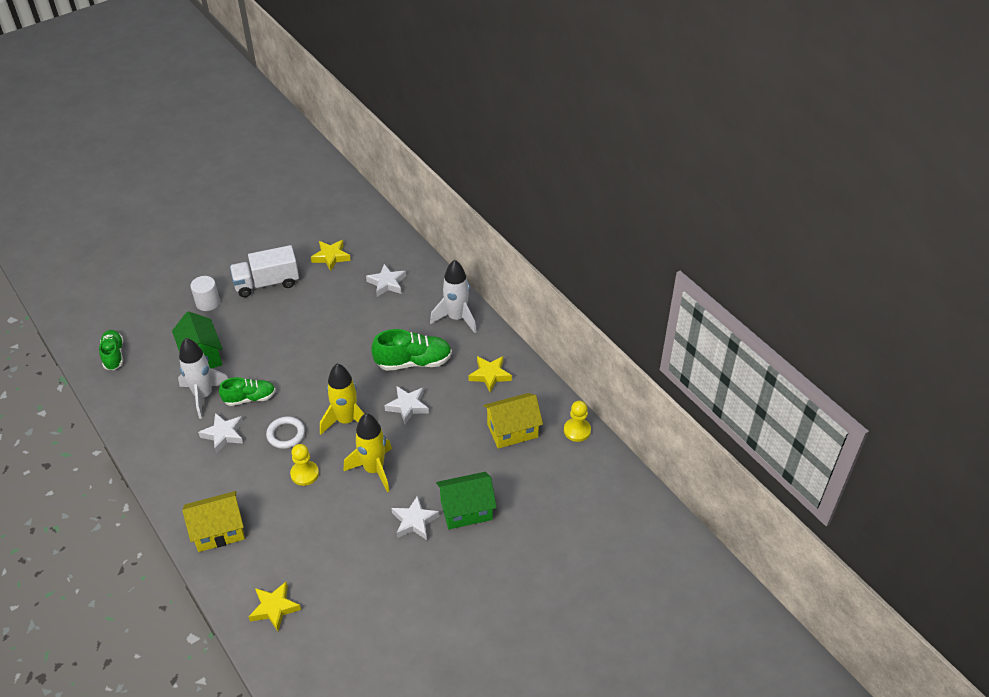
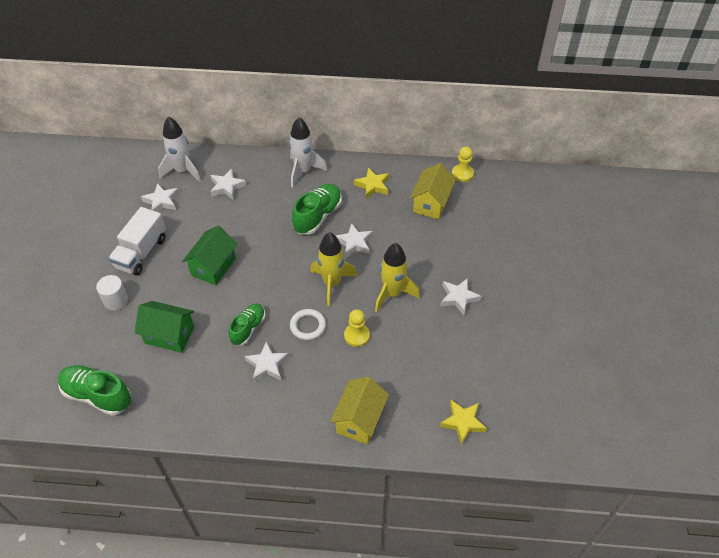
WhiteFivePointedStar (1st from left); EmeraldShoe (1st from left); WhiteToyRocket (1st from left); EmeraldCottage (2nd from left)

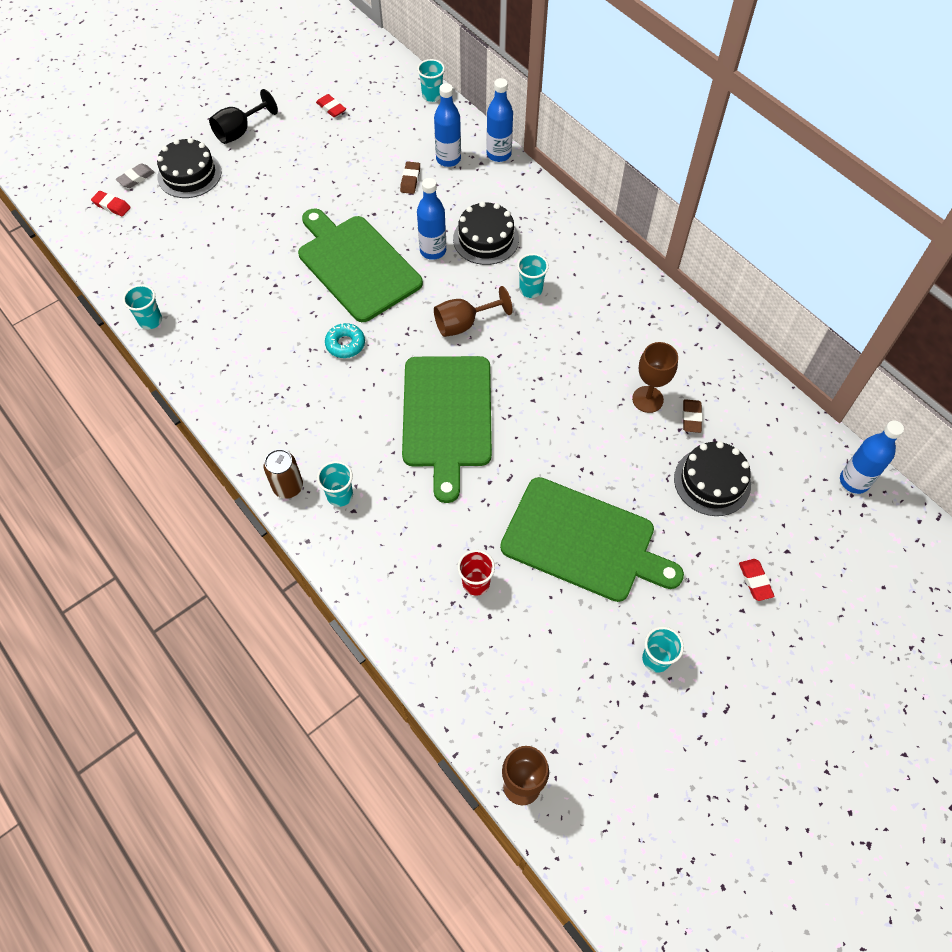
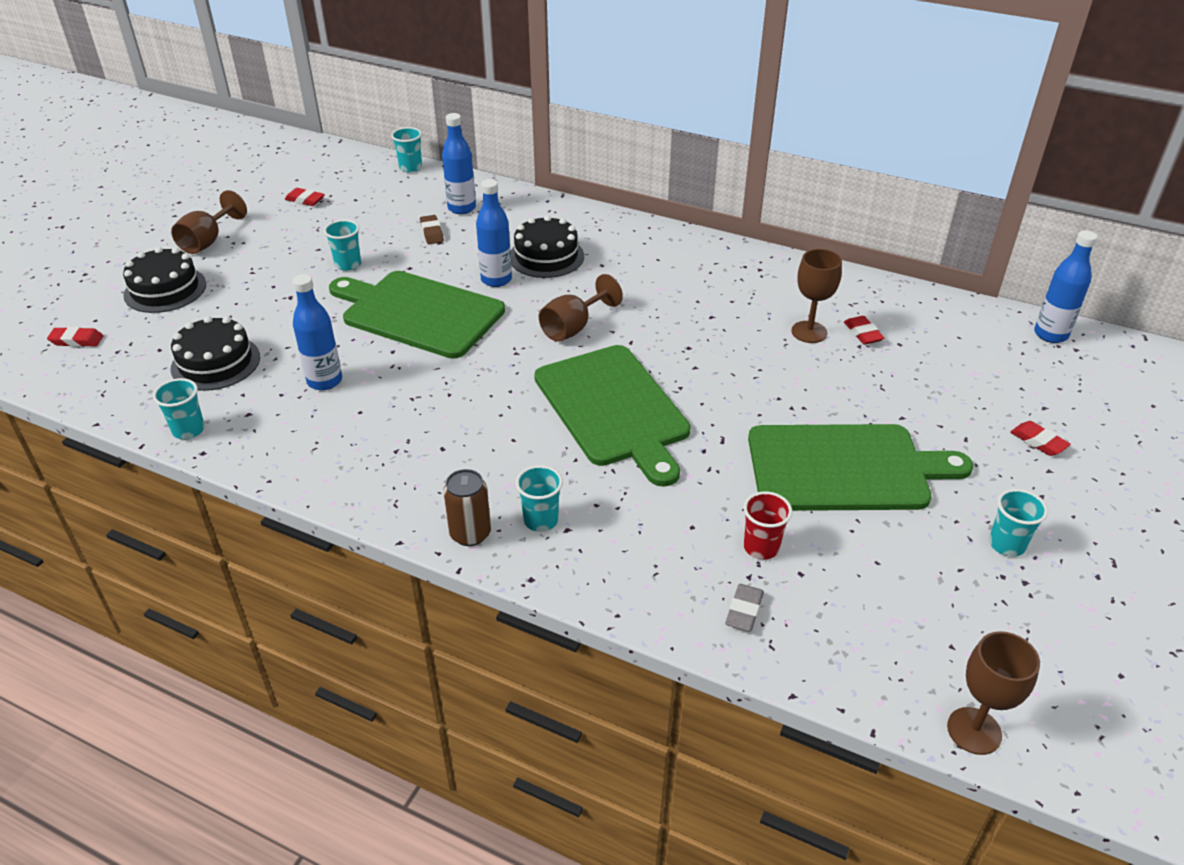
BlueDrinkBottle (1st from left); BrownWineGlass (1st from left); GreyPencilEraser; AquaBeaker (2nd from left); AquaDoughnut; ScarletPencilEraser (3rd from left); EbonyCake (2nd from left)

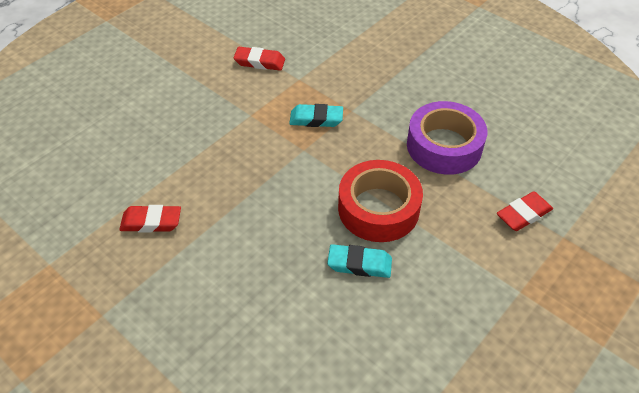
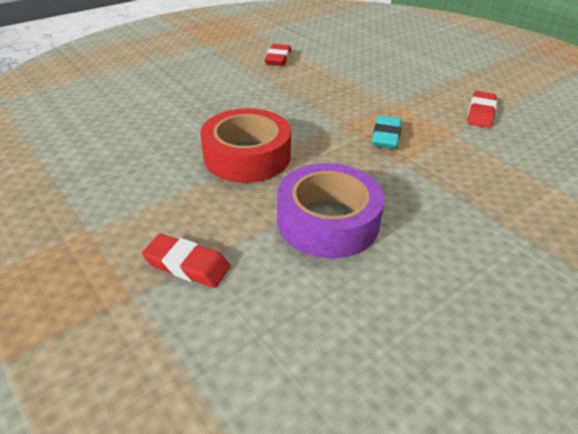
ScarletPencilEraser (1st from left); AquaPencilEraser (2nd from left in the first image)

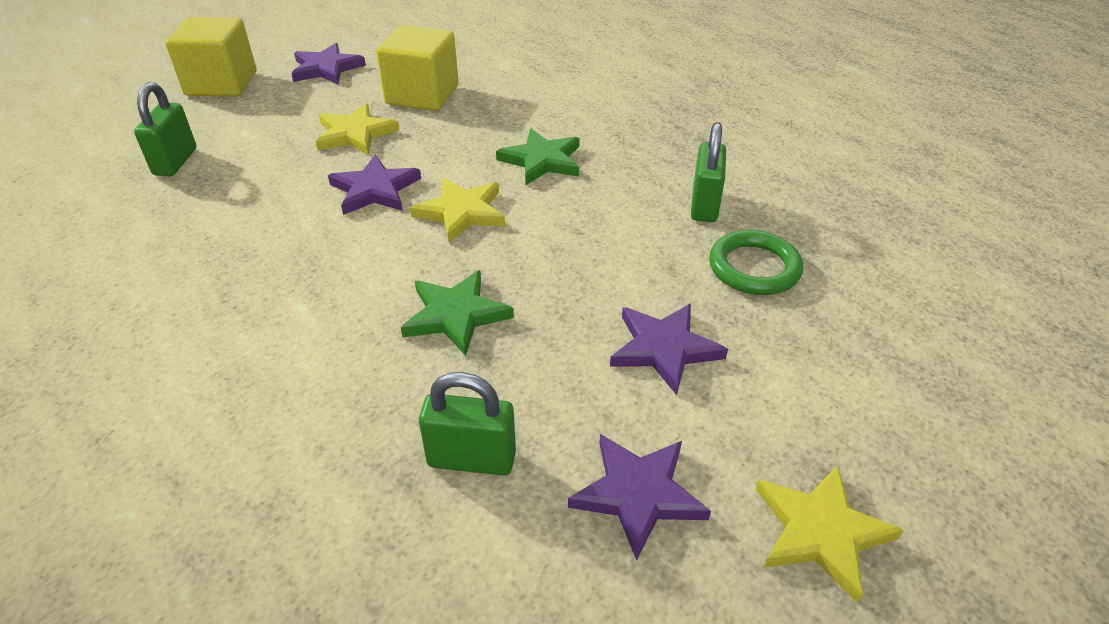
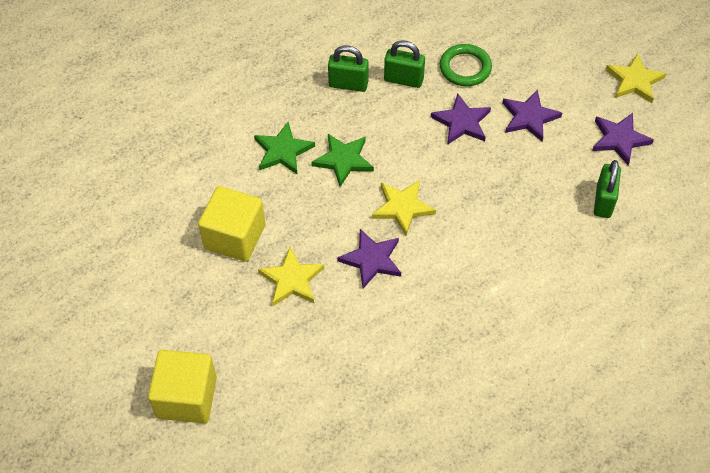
VioletFivePointedStar (2nd from left); EmeraldSmallLock (1st from left); EmeraldFivePointedStar (1st from left)

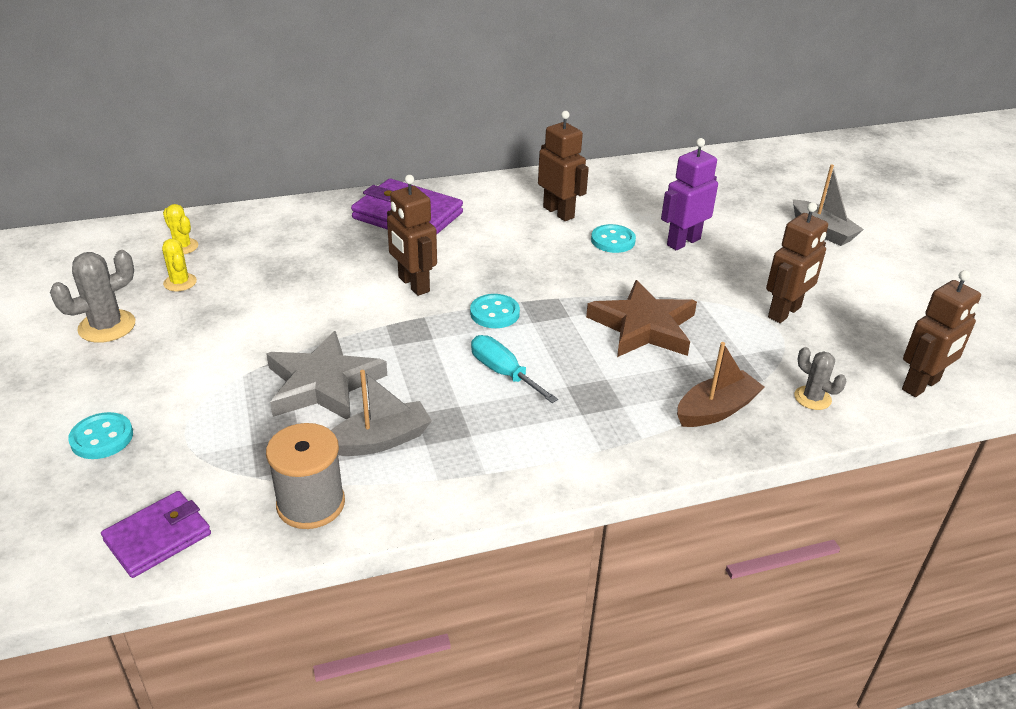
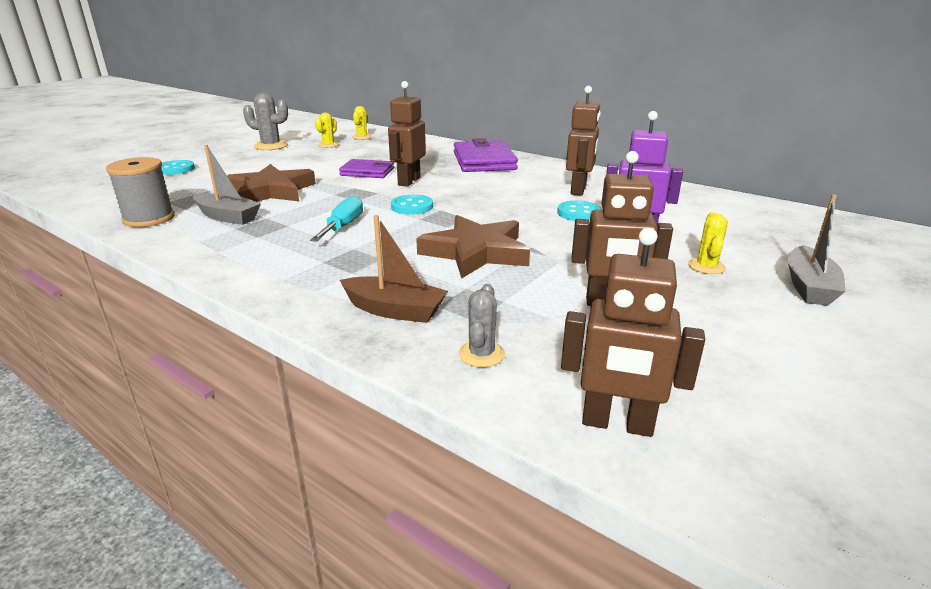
BrownFivePointedStar (1st from left); VioletWallet (1st from left); YellowCactus (3rd from left)

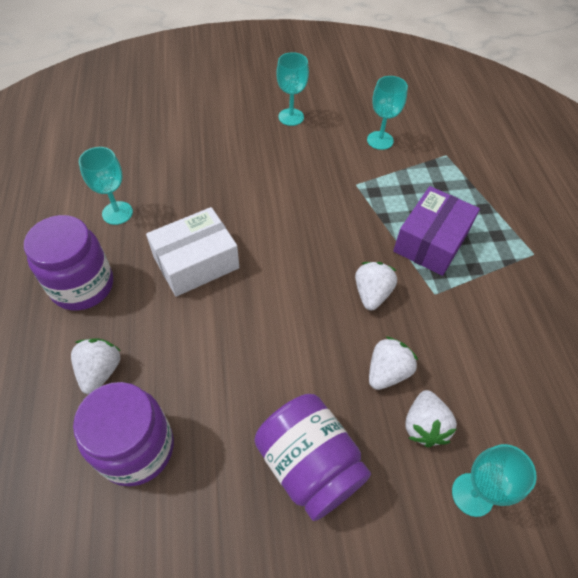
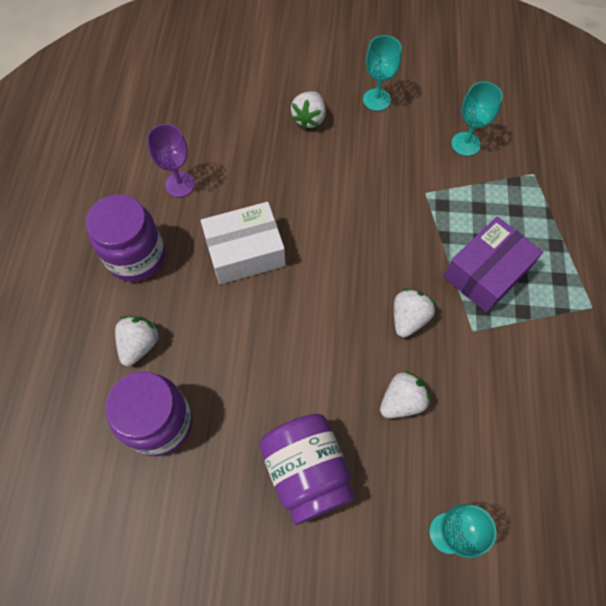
VioletWineGlass; WhiteStrawberry (2nd from left)

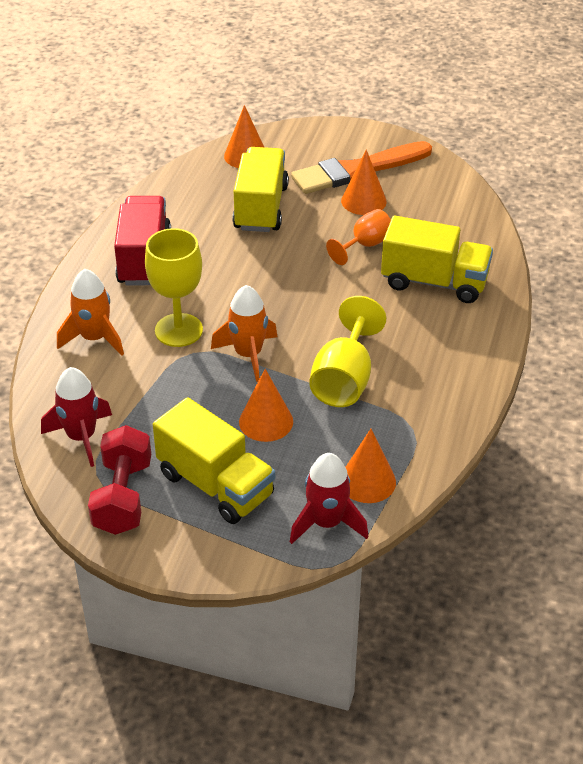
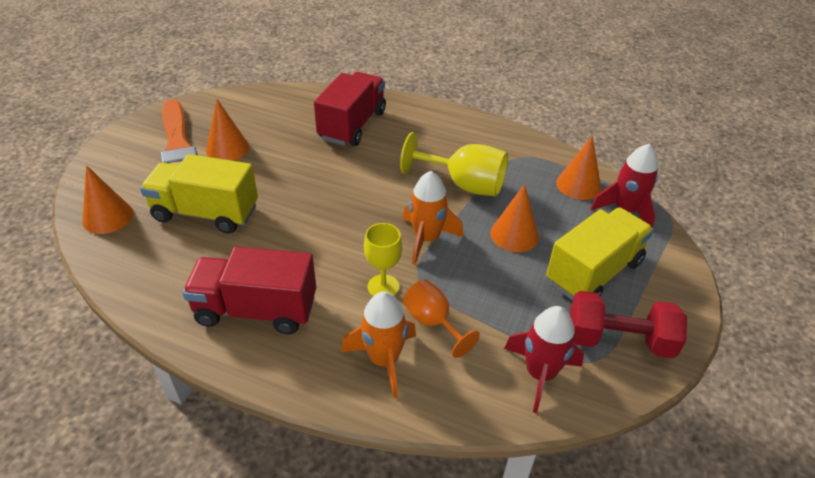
BrightOrangeWineGlass; ScarletLorry (2nd from left); YellowWineGlass (1st from left)

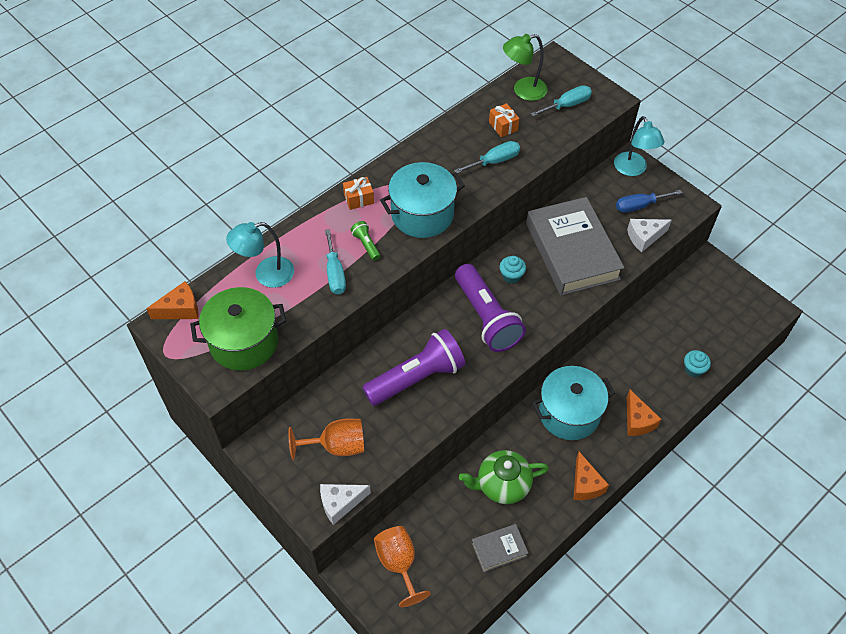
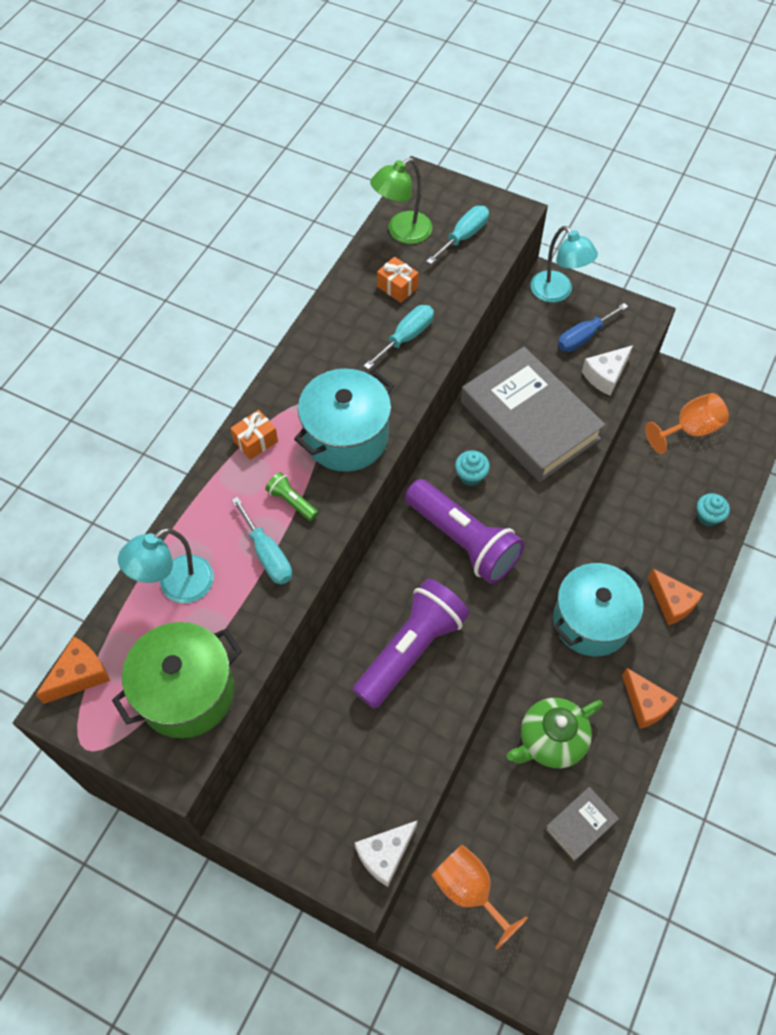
BrightOrangeWineGlass (2nd from left)

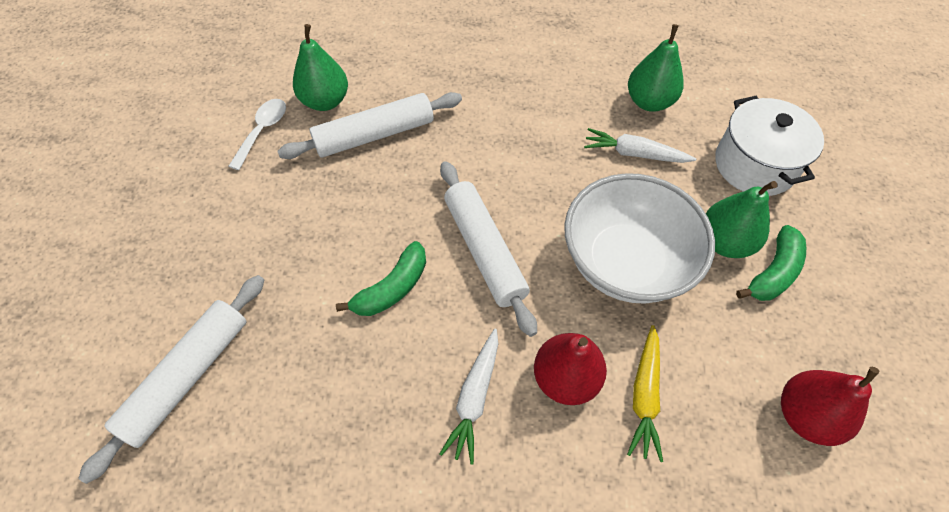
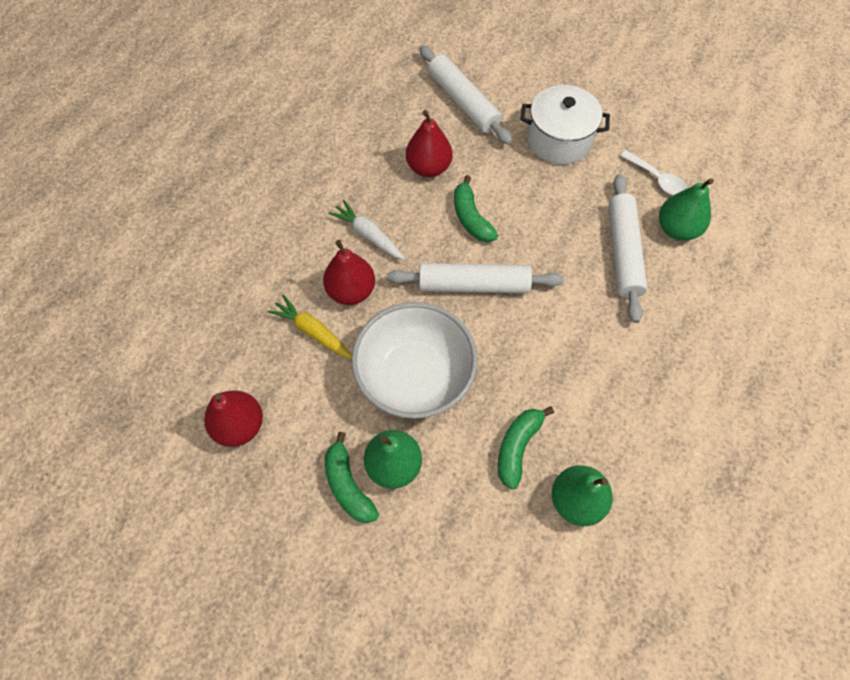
WhiteStockpot; EmeraldBananaFruit (3rd from left); ScarletPearFruit (3rd from left)

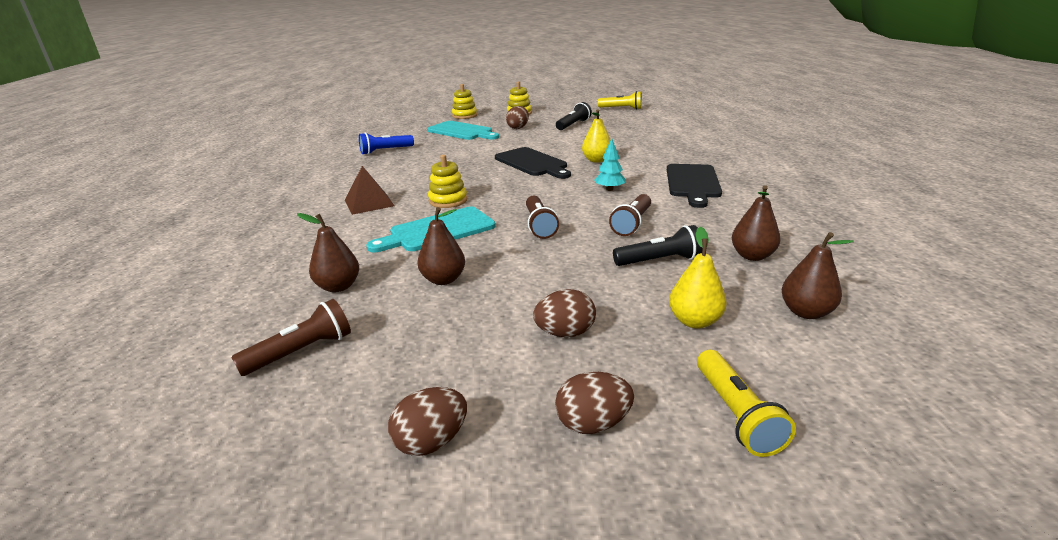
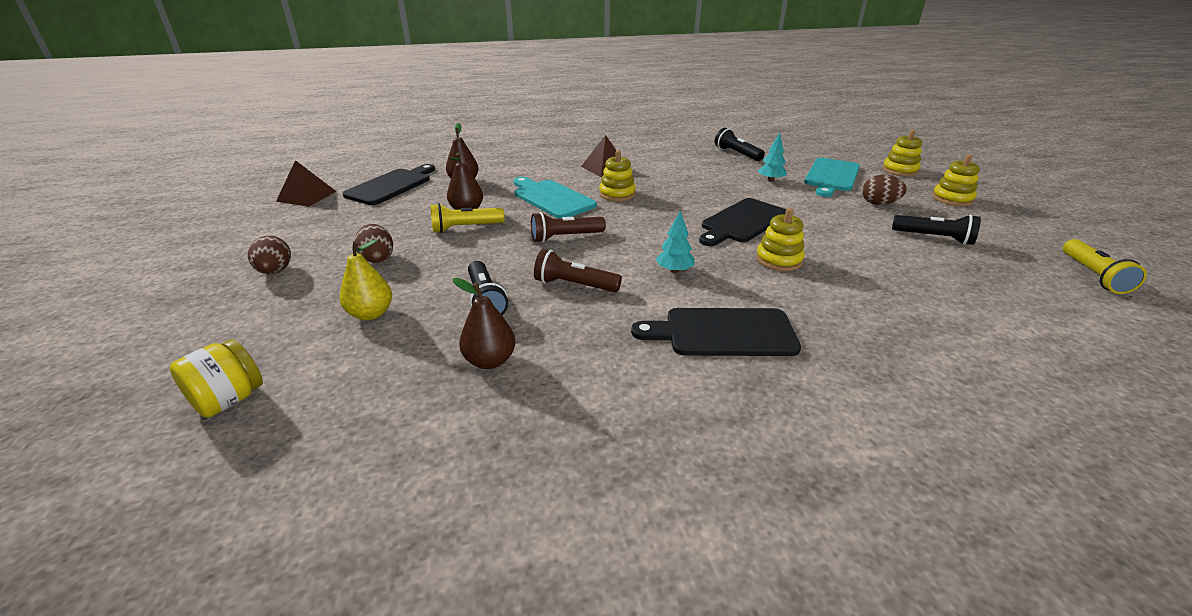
YellowRingStacker (2nd from left); EbonyTorch (2nd from left); BrownPearFruit (4th from left in the first image); EbonyBreadBoard (1st from left); YellowTorch (1st from left); BrownEgg (1st from left in the first image); AquaFirTree (2nd from left); BrownPyramidShape (1st from left); YellowJar

